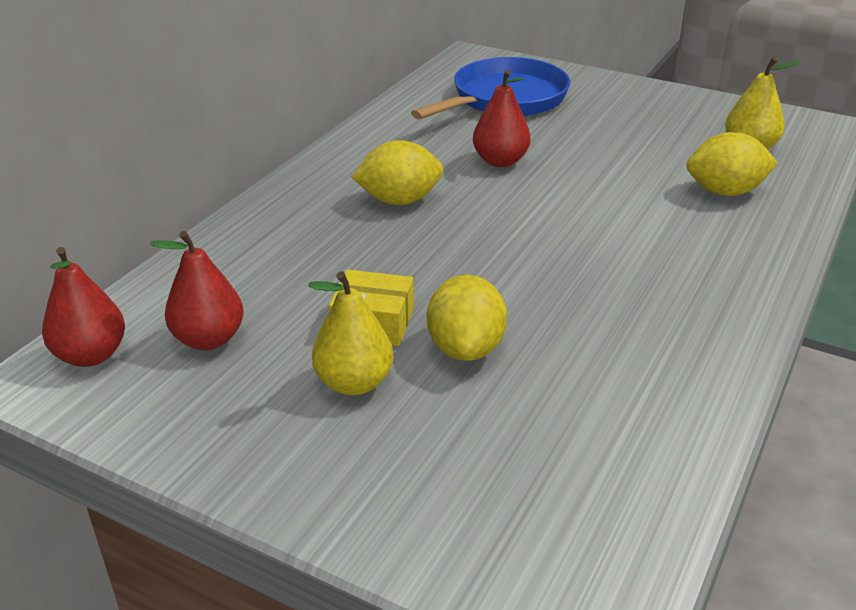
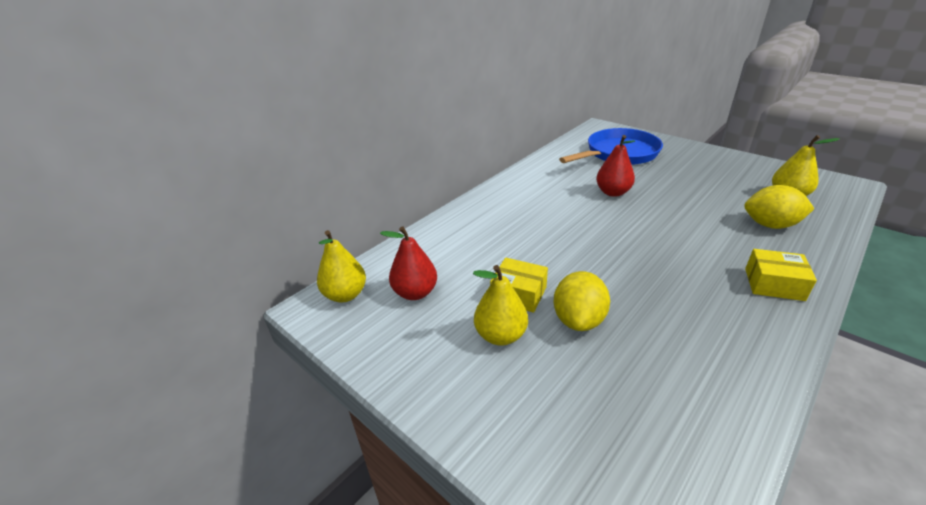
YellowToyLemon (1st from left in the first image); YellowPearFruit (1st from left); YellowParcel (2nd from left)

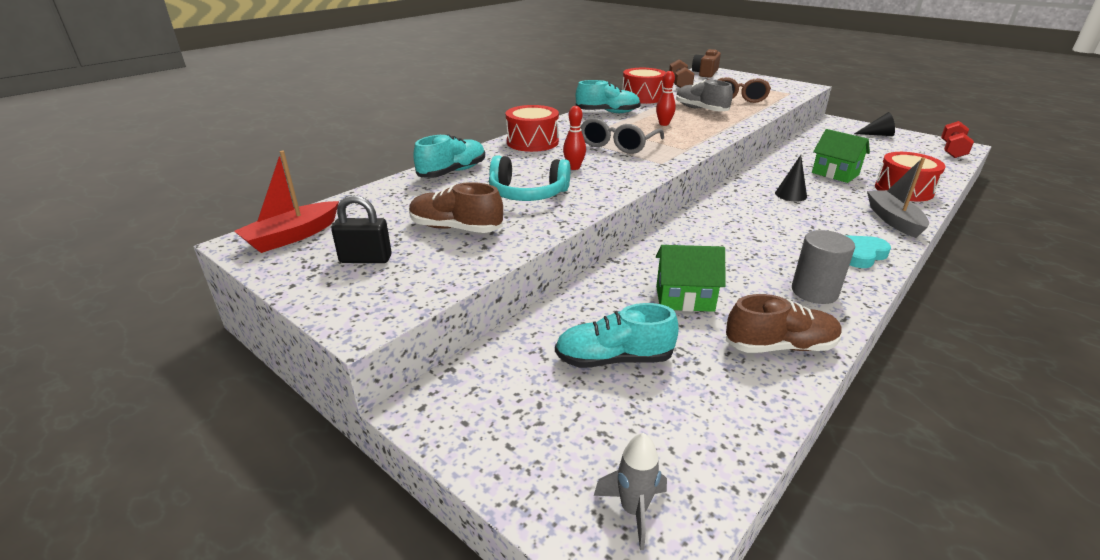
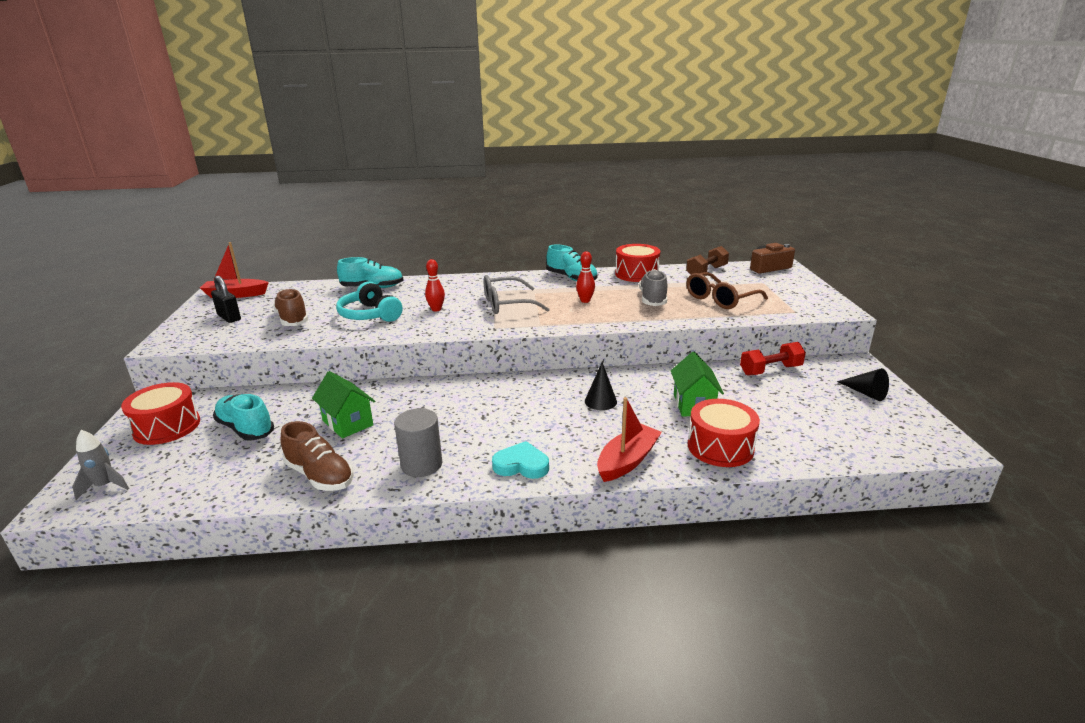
ScarletSnareDrum (1st from left); ScarletDumbbell; ScarletSailboat (2nd from left)

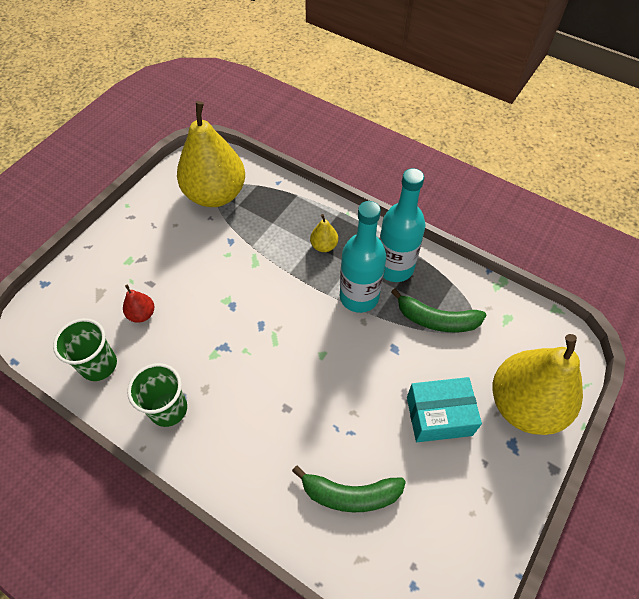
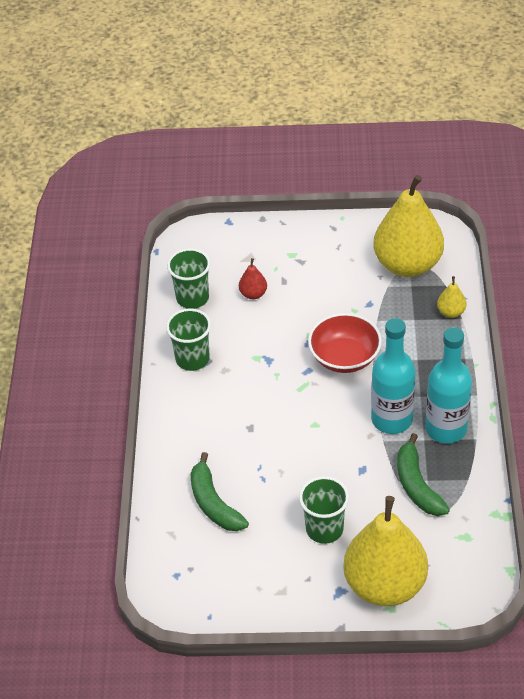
YellowPearFruit (3rd from left); EmeraldBeaker (3rd from left); ScarletServingBowl

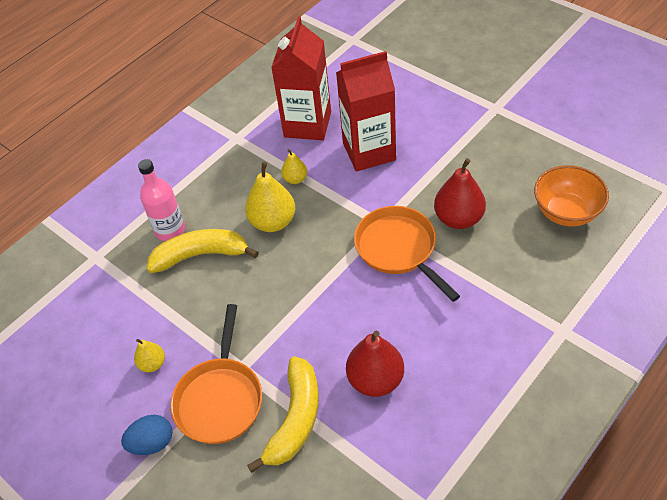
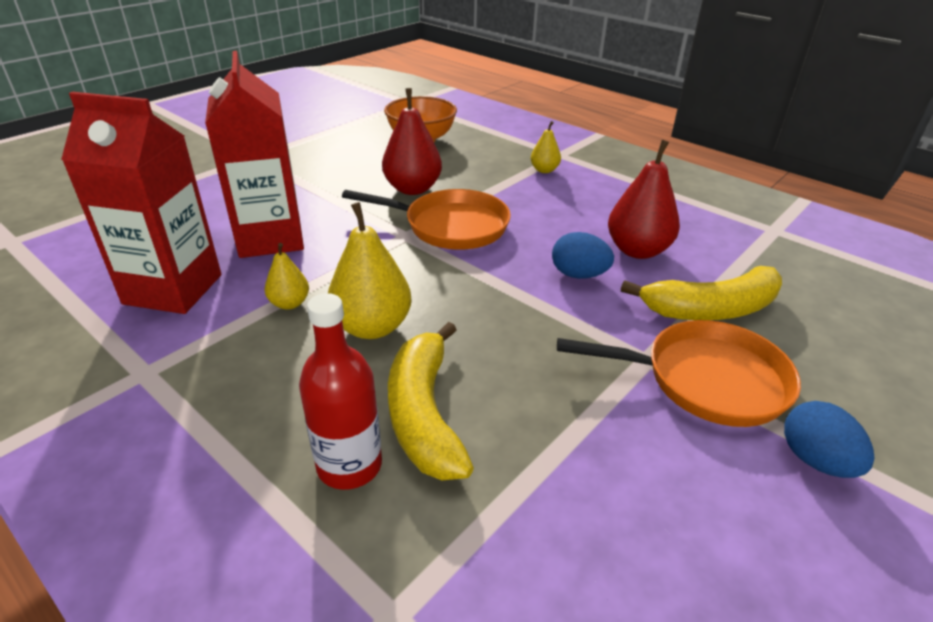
ScarletDrinkBottle; BrightOrangeSkillet (1st from left); YellowPearFruit (3rd from left); YellowBananaFruit (2nd from left); BlueEgg (1st from left)

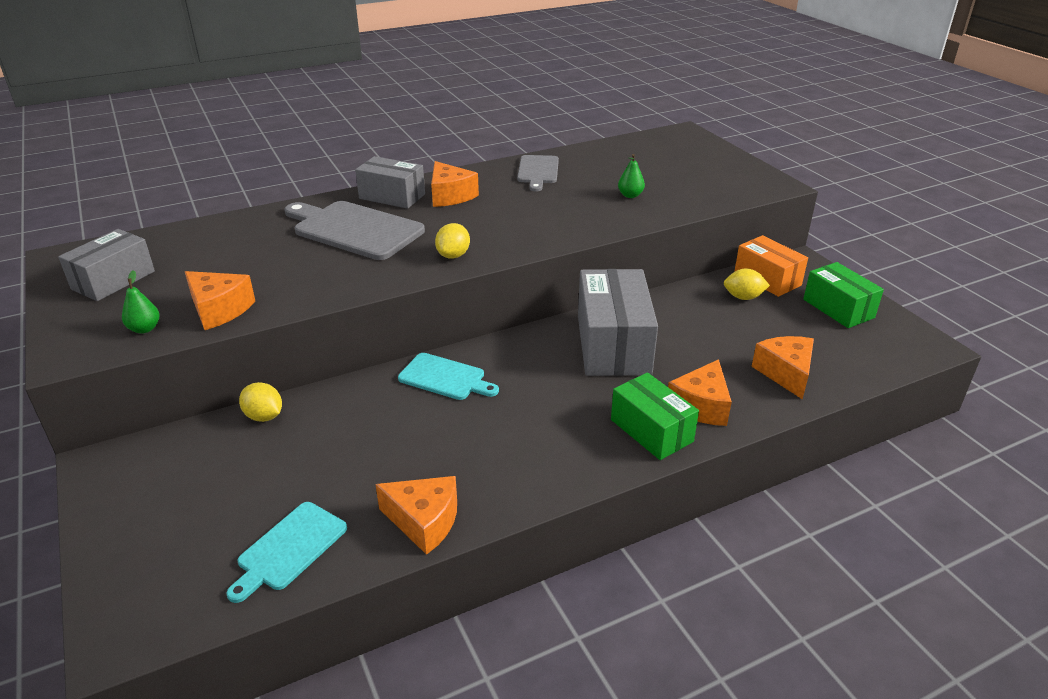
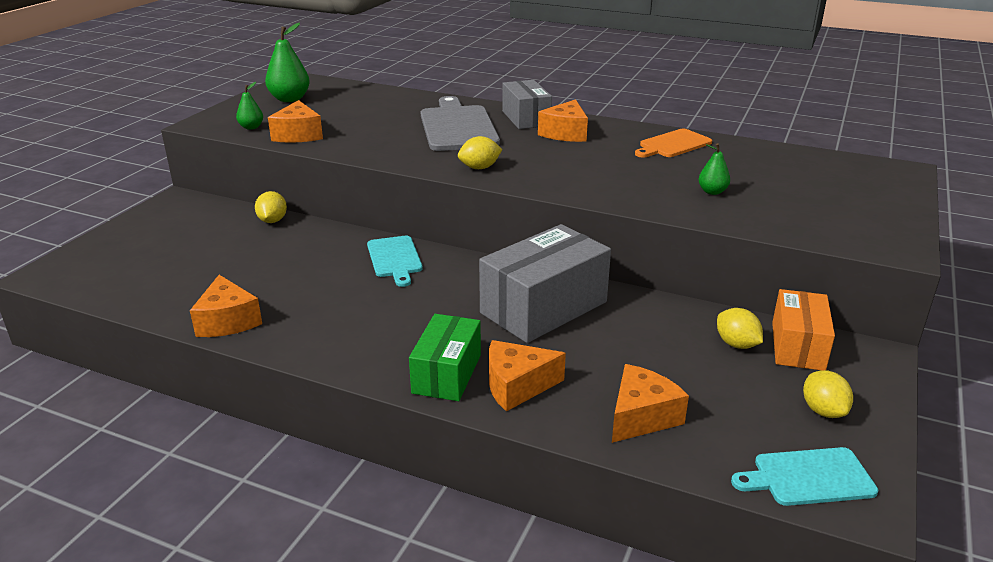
BrightOrangeBreadBoard; EmeraldPearFruit (2nd from left); YellowToyLemon (4th from left); AquaBreadBoard (2nd from left)

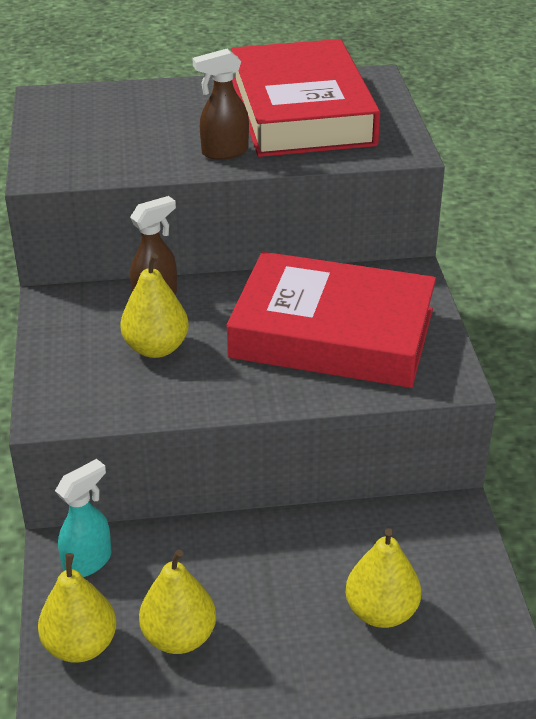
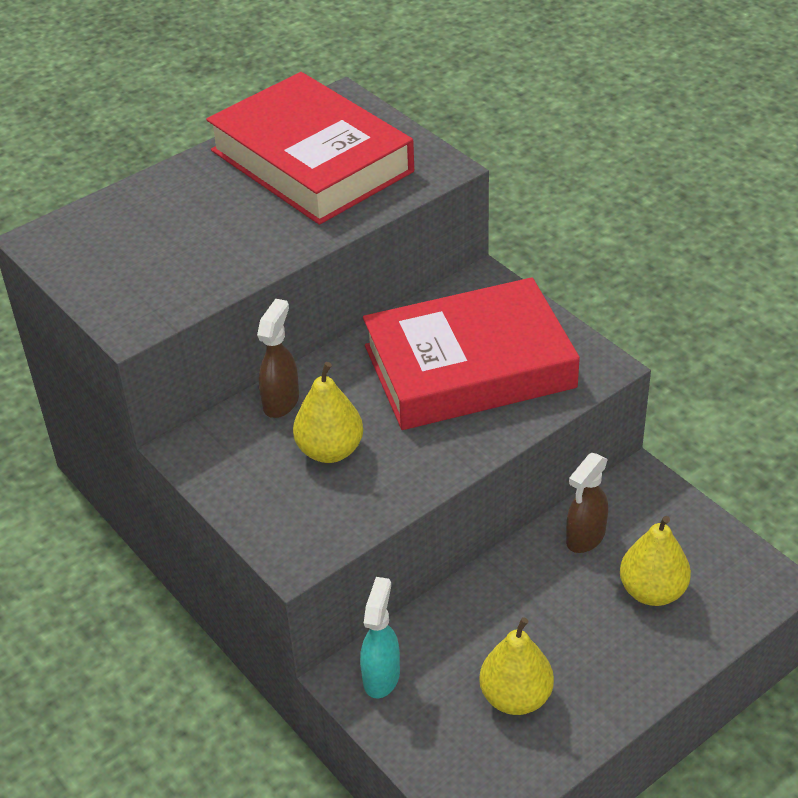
BrownSprayer (2nd from left); YellowPearFruit (1st from left in the first image)

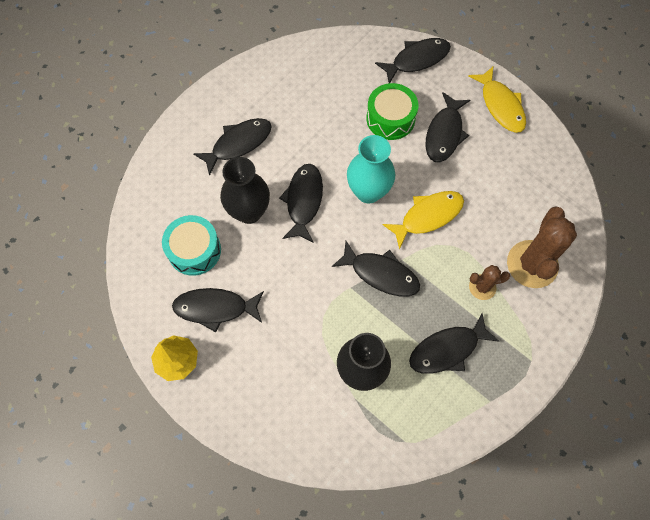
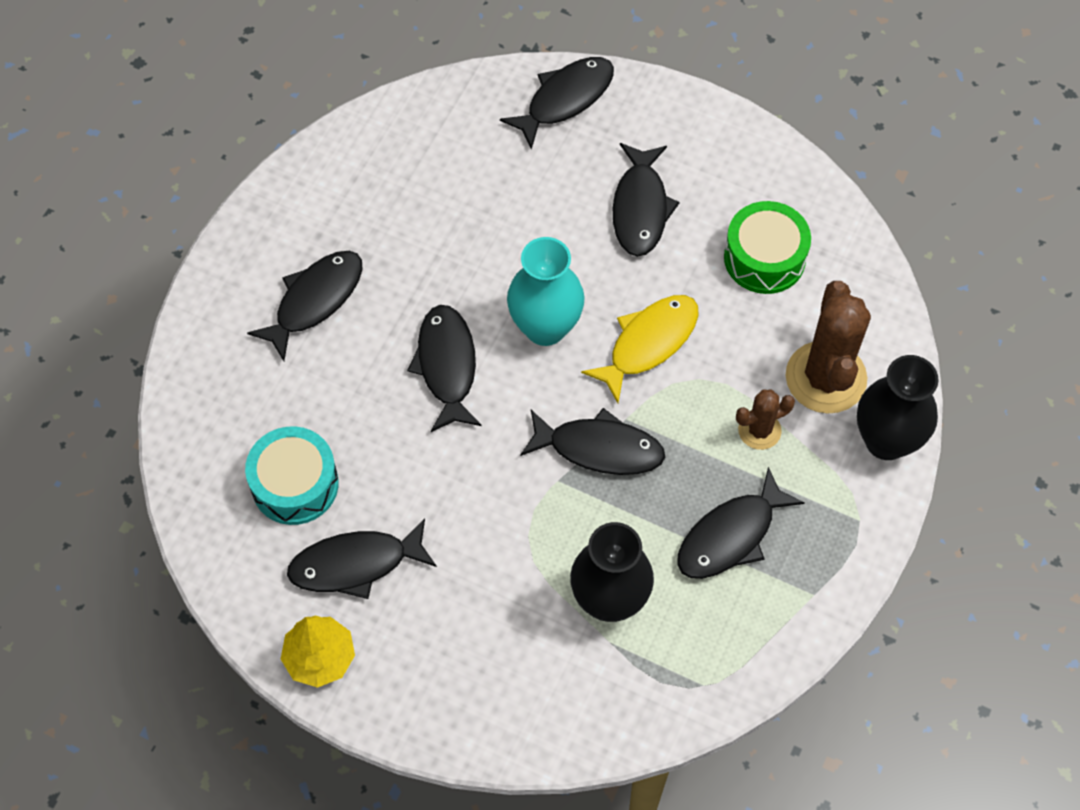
YellowFish (2nd from left in the first image); EmeraldSnareDrum; EbonyFlowerVase (2nd from left)

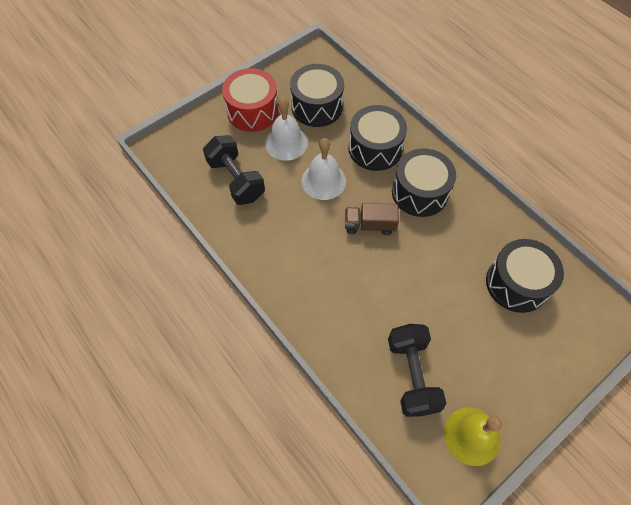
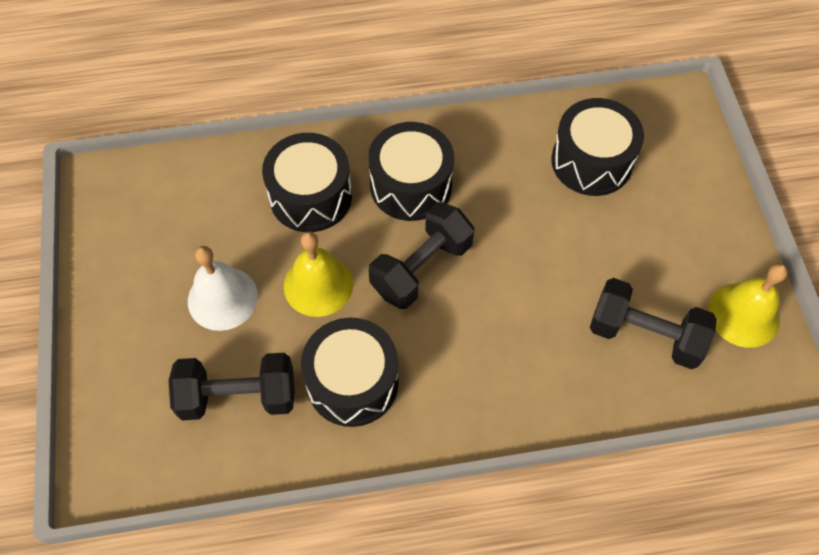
EbonySnareDrum (2nd from left); ScarletSnareDrum; YellowSchoolBell (1st from left); EbonyDumbbell (2nd from left)

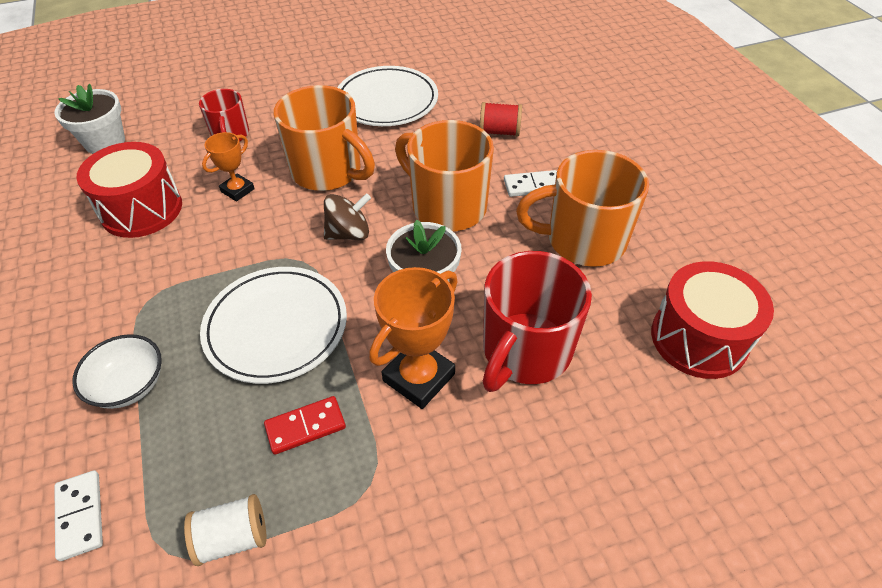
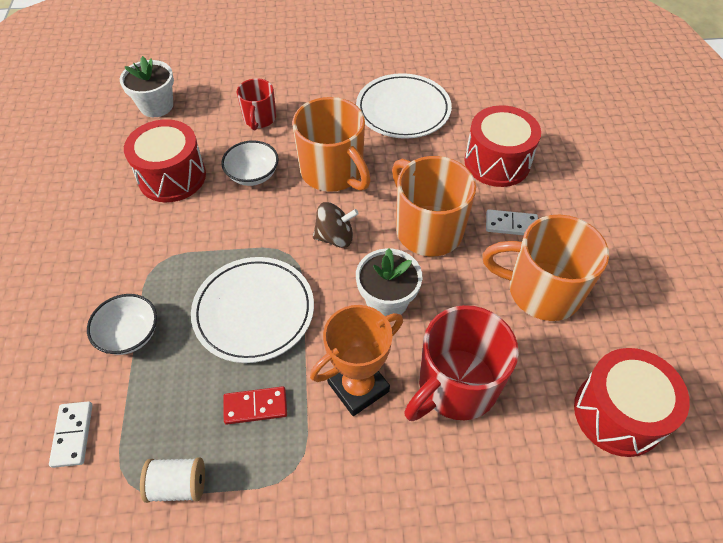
ScarletSnareDrum (2nd from left); WhiteServingBowl (2nd from left)

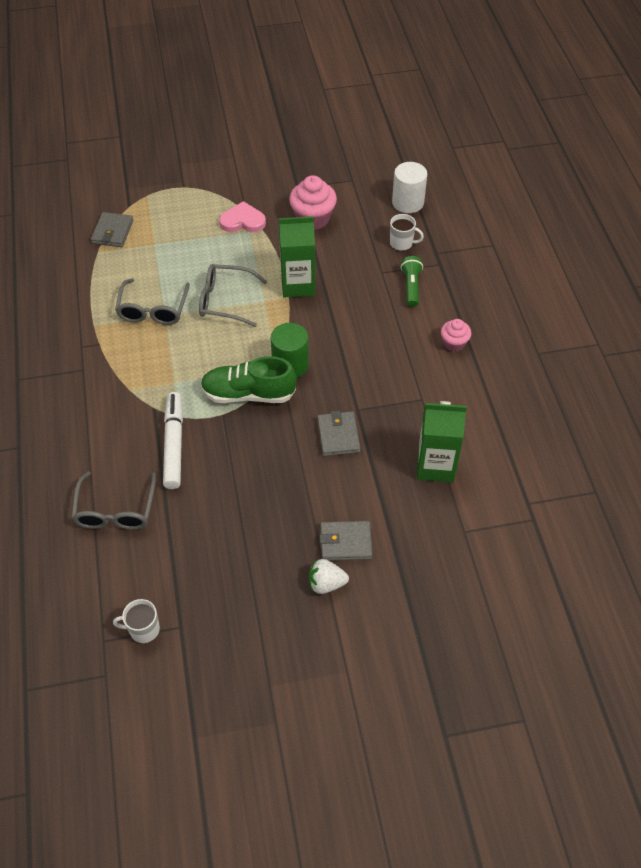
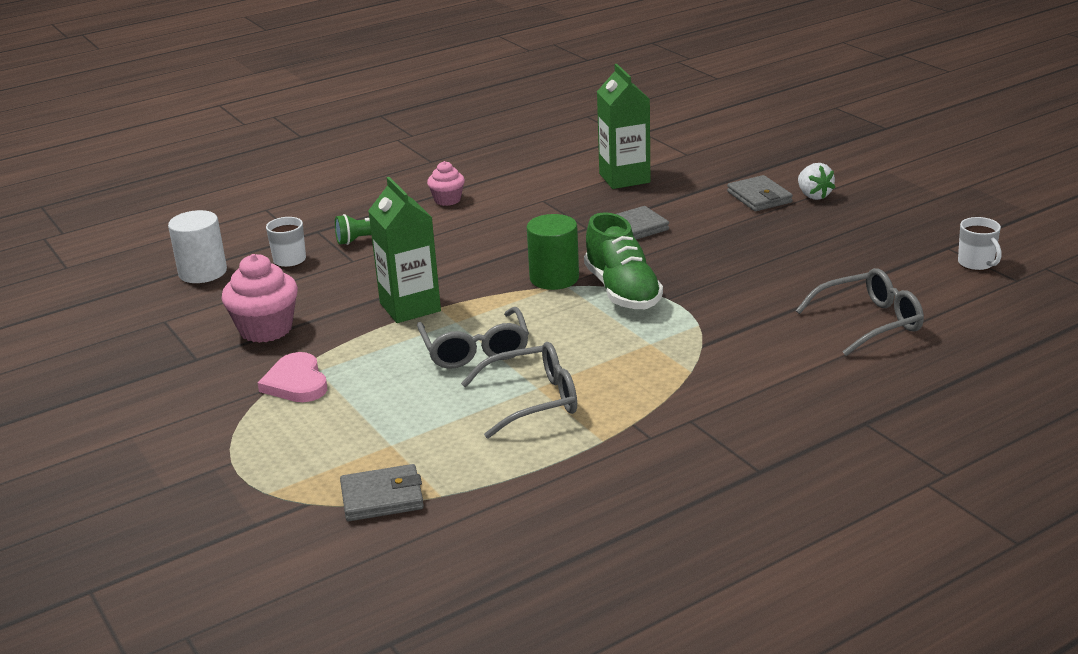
WhiteFeltPen

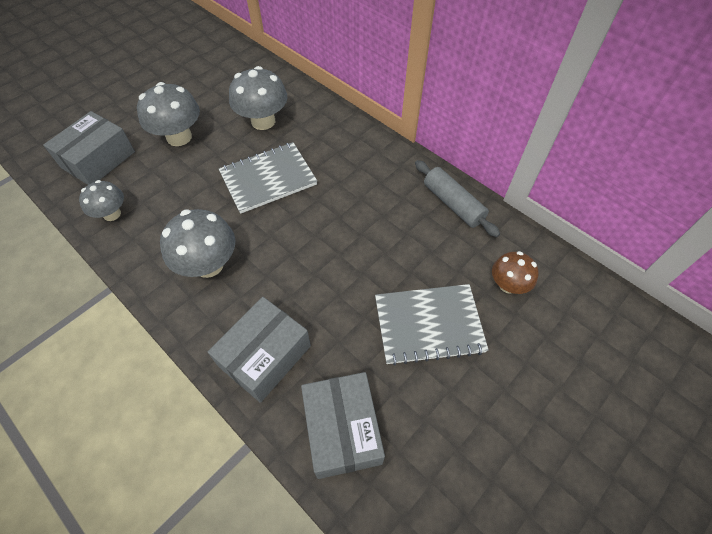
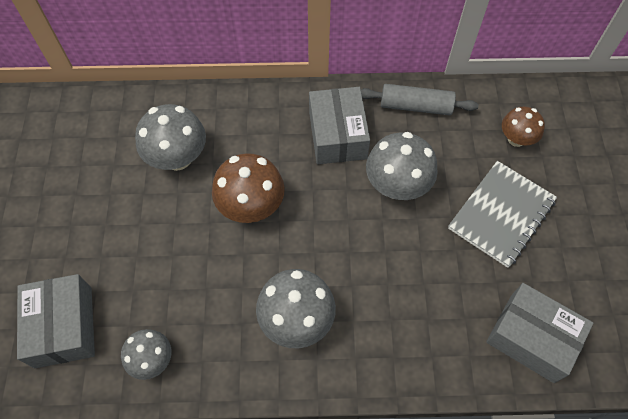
GreyToadstool (4th from left); BrownToadstool (1st from left); GreyParcel (2nd from left)

